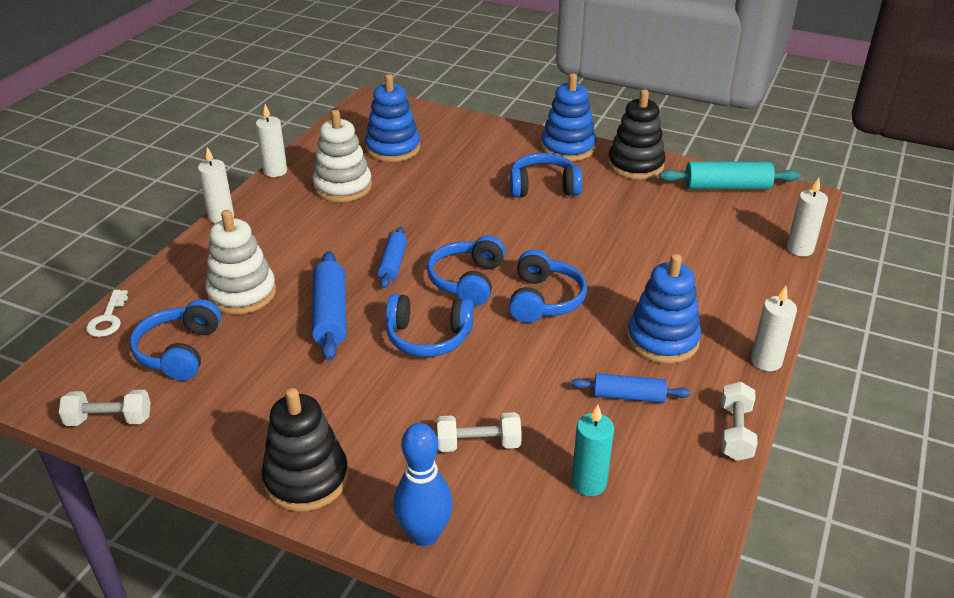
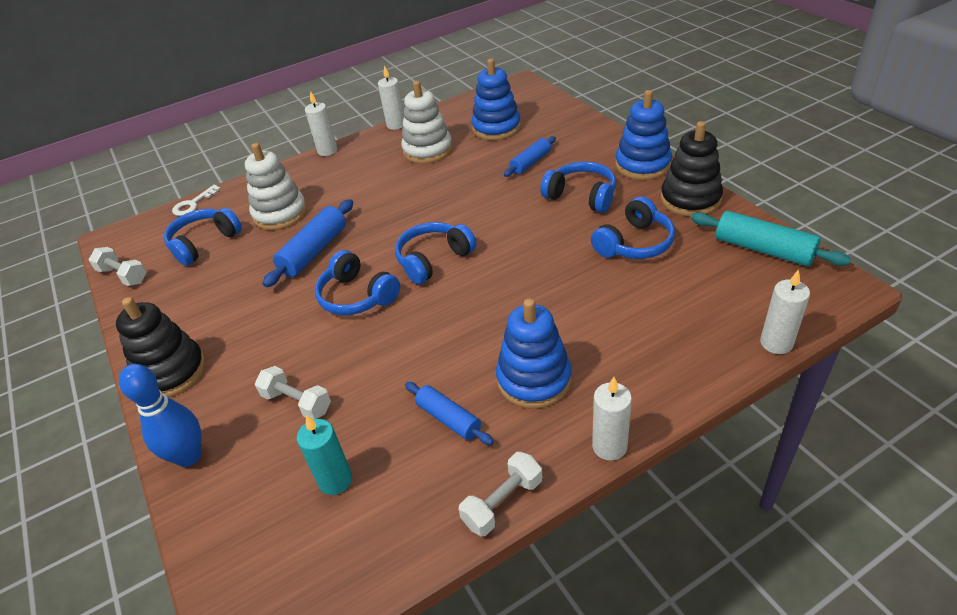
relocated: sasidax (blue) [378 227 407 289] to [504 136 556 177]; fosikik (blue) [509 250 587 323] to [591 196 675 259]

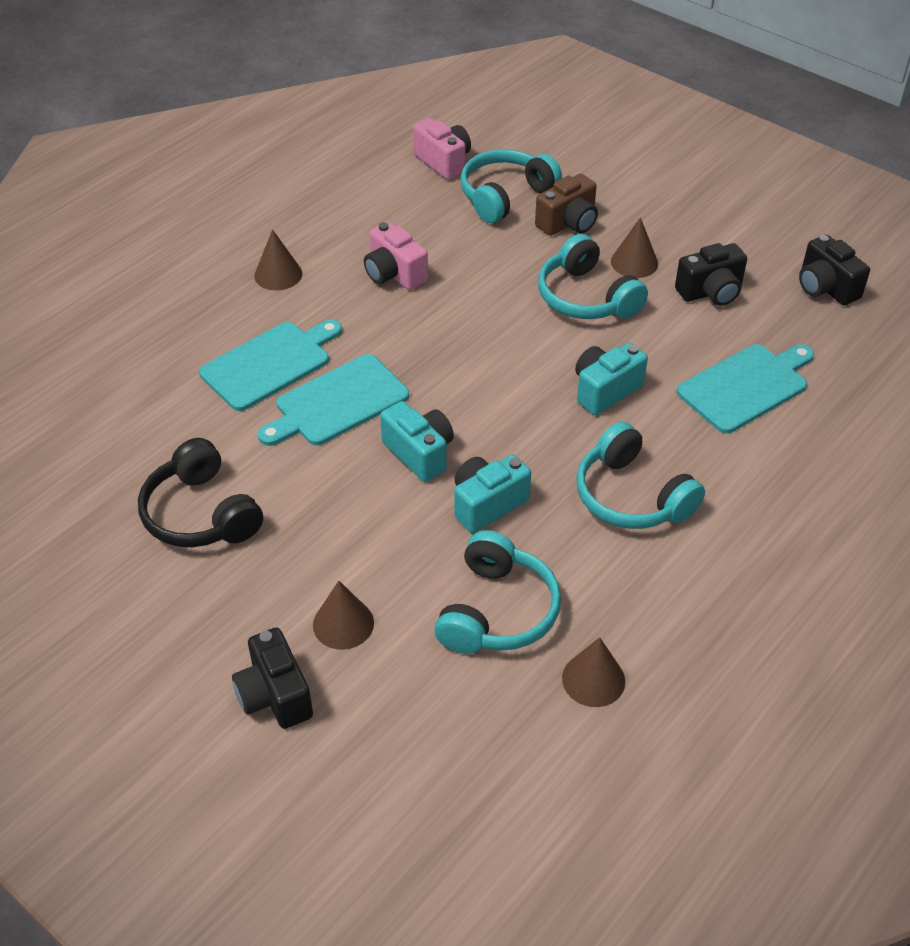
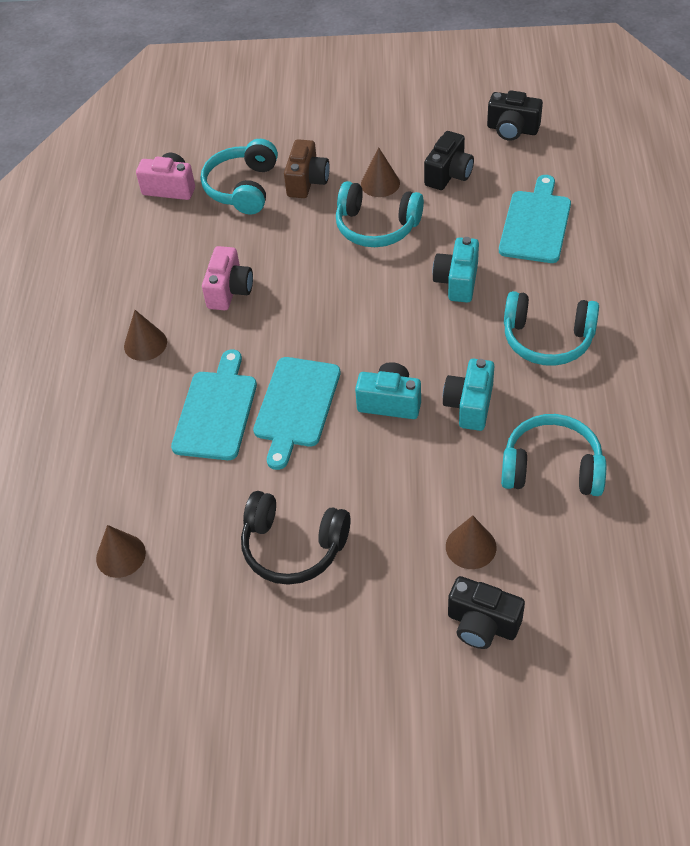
relocated: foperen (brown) [562 637 625 707] to [96 525 146 578]
spun: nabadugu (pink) [364 222 428 290] = [202 246 253 310] 90 degrees counterclockwise; fosikik (turquoise) [434 530 561 654] = [501 414 606 496] 60 degrees counterclockwise

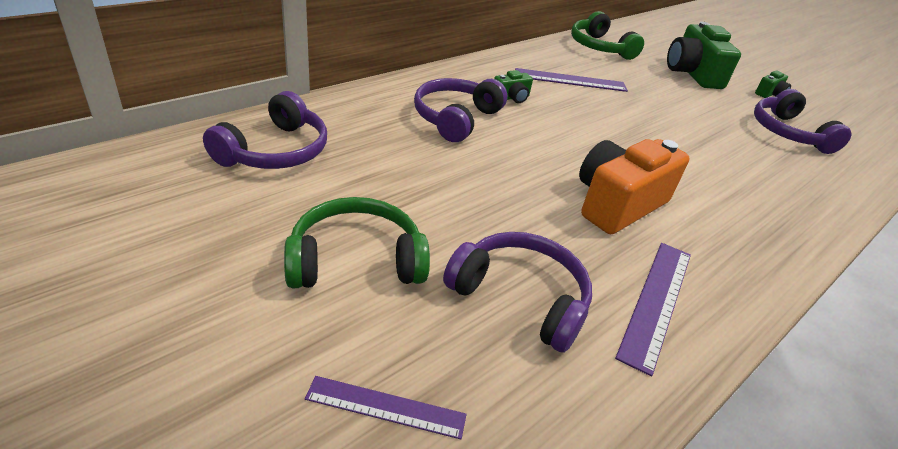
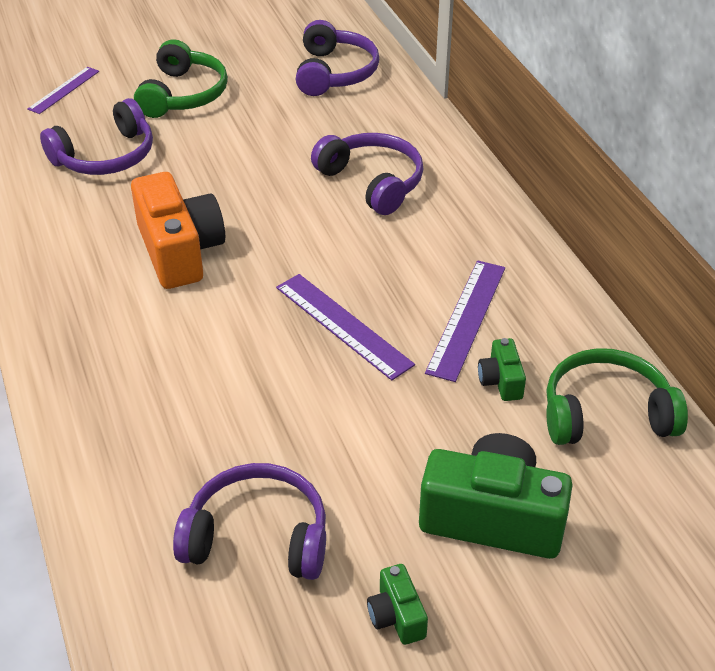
relocated: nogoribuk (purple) [615 243 691 376] to [276 274 415 380]; nabadugu (green) [494 70 533 103] to [478 338 526 401]
spun: fosikik (purple) [203 91 327 169] = [296 20 379 96] 135 degrees counterclockwise

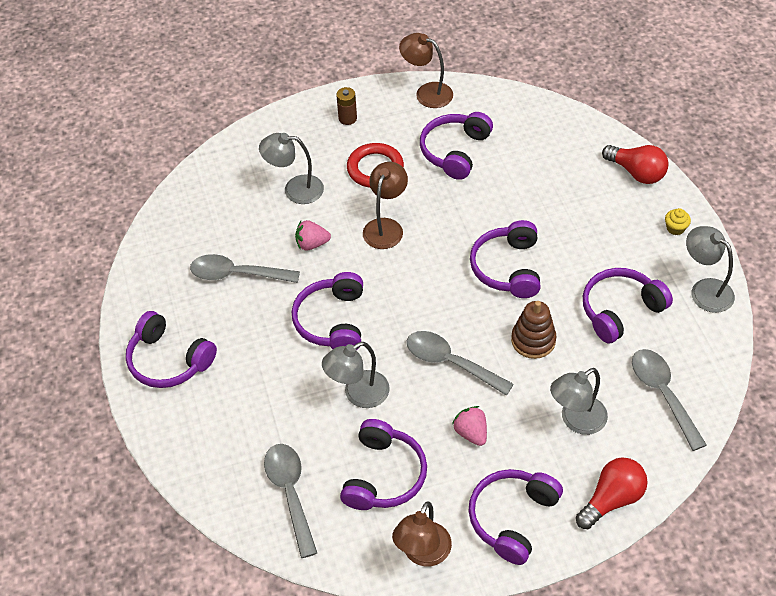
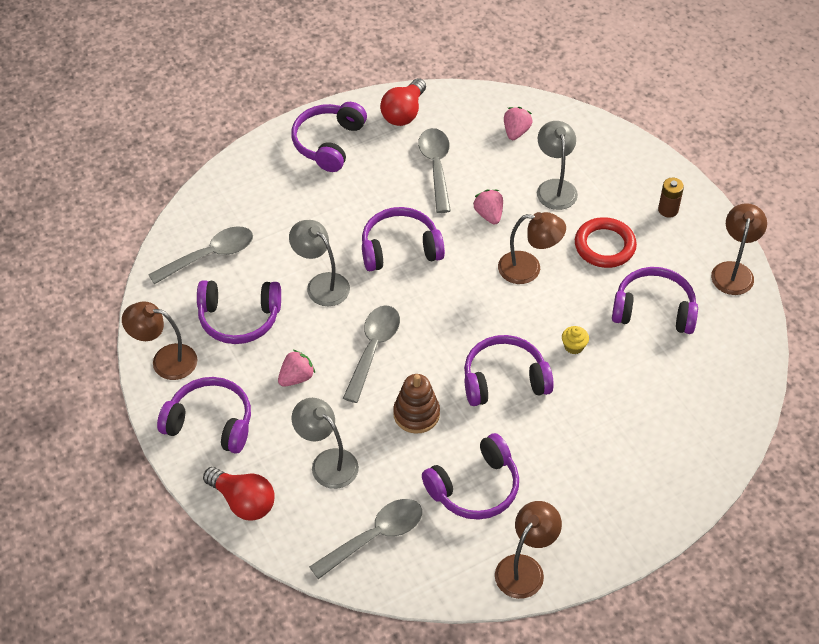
appeared: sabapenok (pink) [504 107 533 140]
relocated: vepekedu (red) [602 145 668 184] to [380 78 426 126]; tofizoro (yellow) [665 208 691 235] to [562 326 589 354]
colour: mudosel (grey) [686 226 735 313] to mudosel (brown) [495 501 562 599]
spun: fosikik (purple) [583 268 673 343] = [422 433 519 520] 105 degrees clockwise

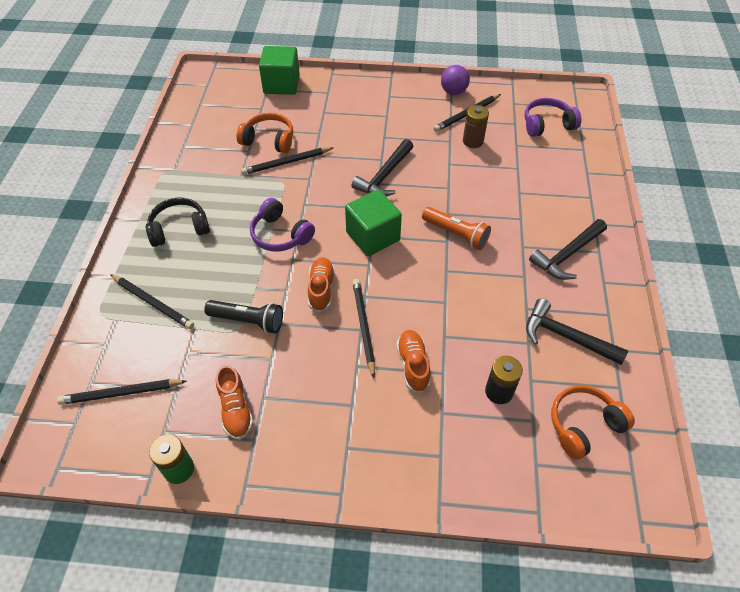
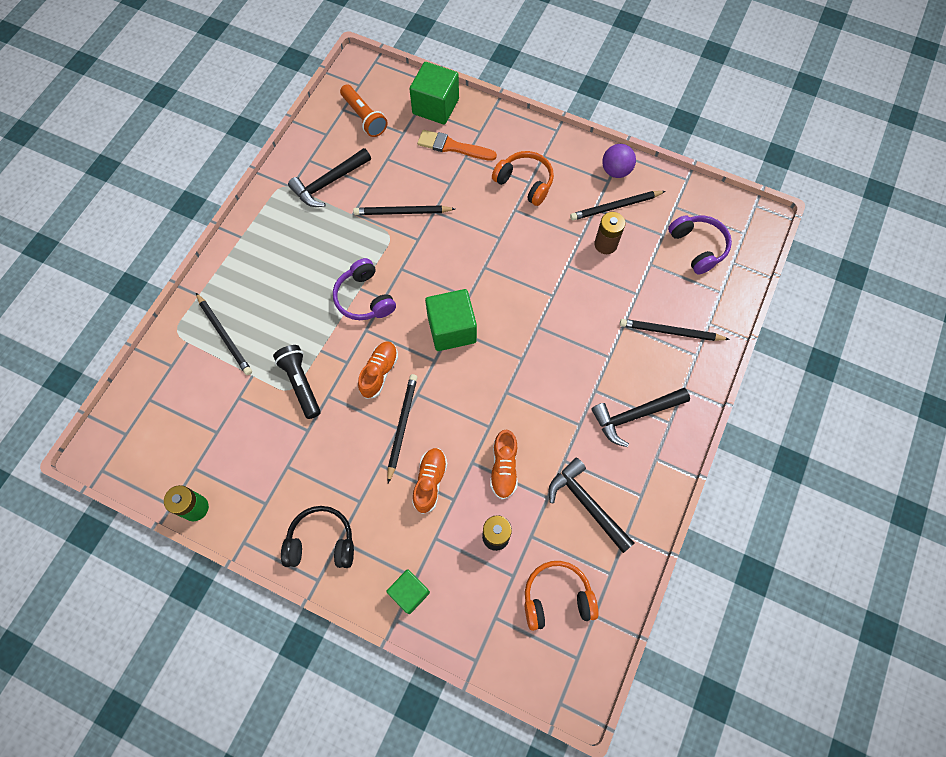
appeared: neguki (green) [386 569 430 614]; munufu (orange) [417 130 497 161]
relocated: fosikik (black) [146 197 210 247] to [281 506 354 568]; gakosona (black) [351 139 414 197] to [288 148 371 207]; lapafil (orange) [422 207 491 250] to [340 84 388 137]; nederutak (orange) [216 365 253 440] to [490 430 518 499]; fosikik (orange) [237 113 293 153] to [492 151 554 206]; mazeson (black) [57 379 187 405] to [620 319 730 341]
spun: lapafil (black) [204 300 283 334] = [273 345 321 419] 150 degrees counterclockwise; fosikik (purple) [525 98 581 137] = [668 215 732 275] 60 degrees clockwise

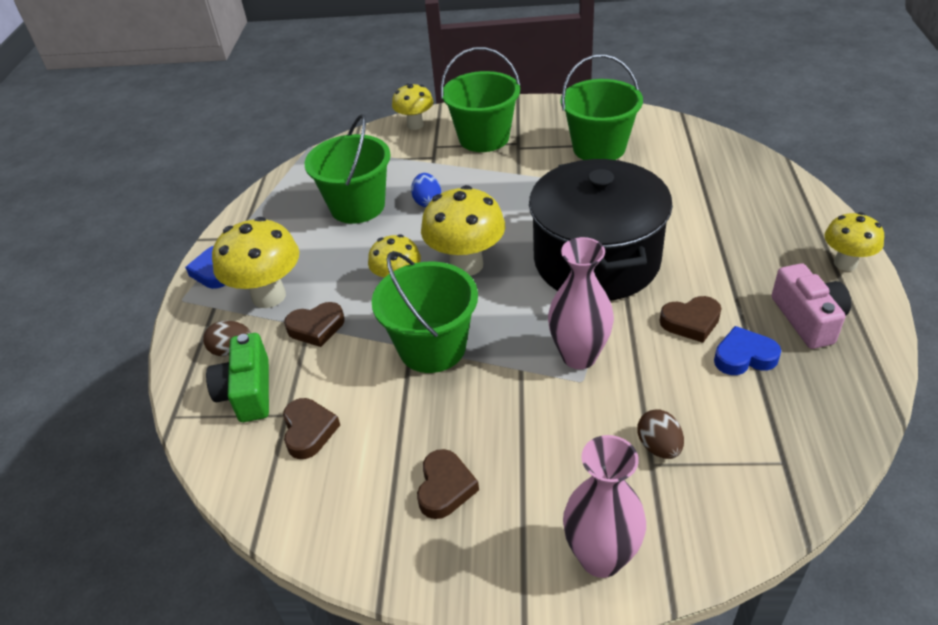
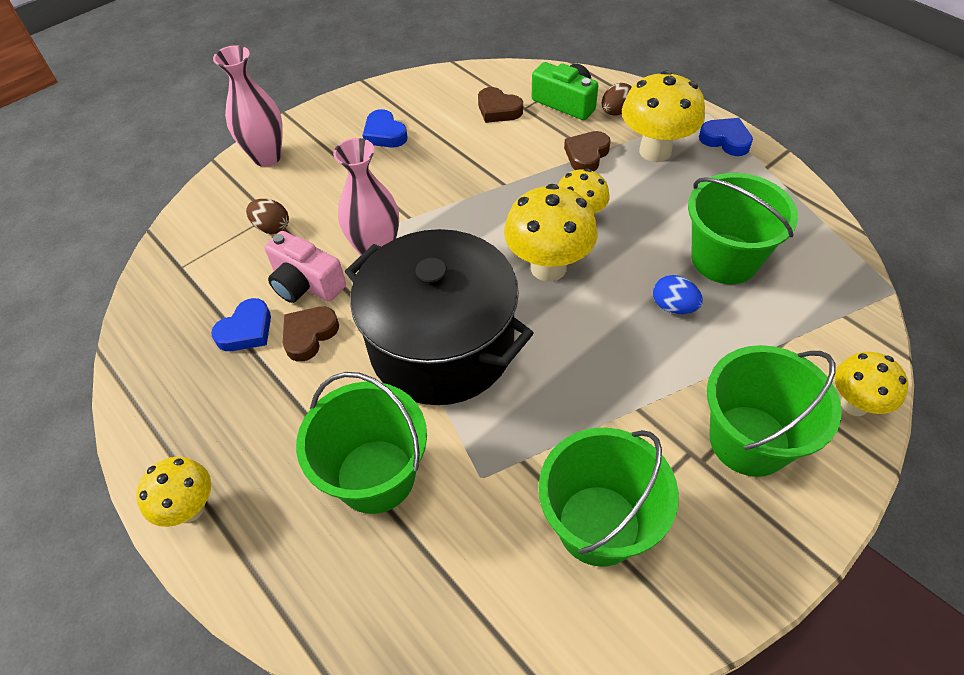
relocated: nabadugu (pink) [772 263 851 349] to [264 231 346 303]; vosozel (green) [372 251 478 373] to [296 372 427 514]
colour: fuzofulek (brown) [417 449 479 519] to fuzofulek (blue) [363 109 407 148]

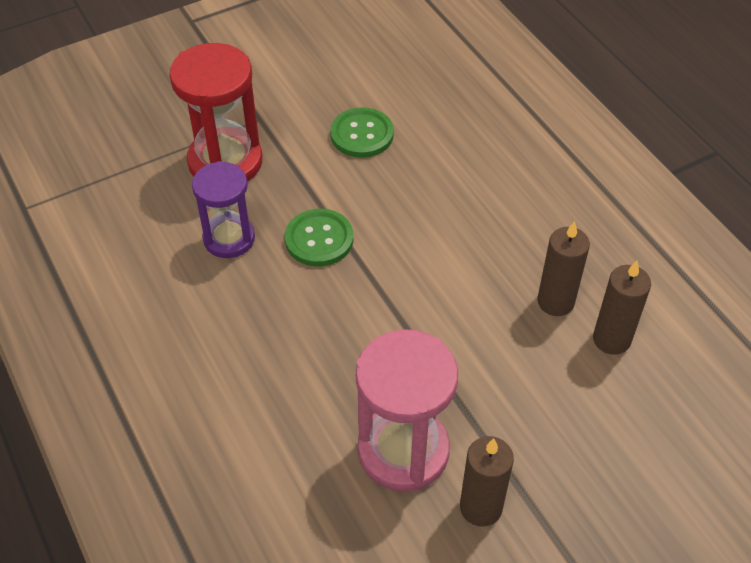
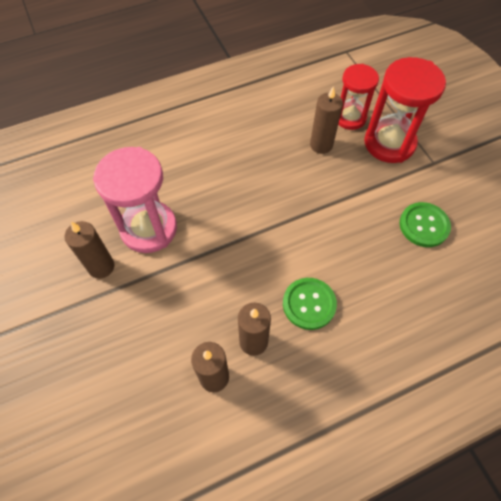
appeared: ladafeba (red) [338 64 379 130]
relocated: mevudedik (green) [285 209 353 267] to [283 278 337 330]
exchanged: ladafeba (purple) [192 161 255 258] to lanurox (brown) [310 86 343 154]

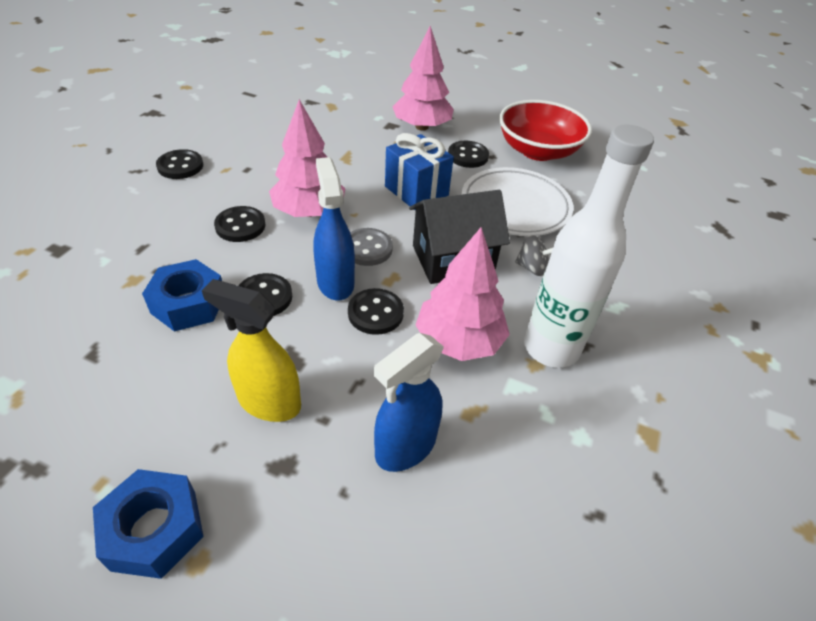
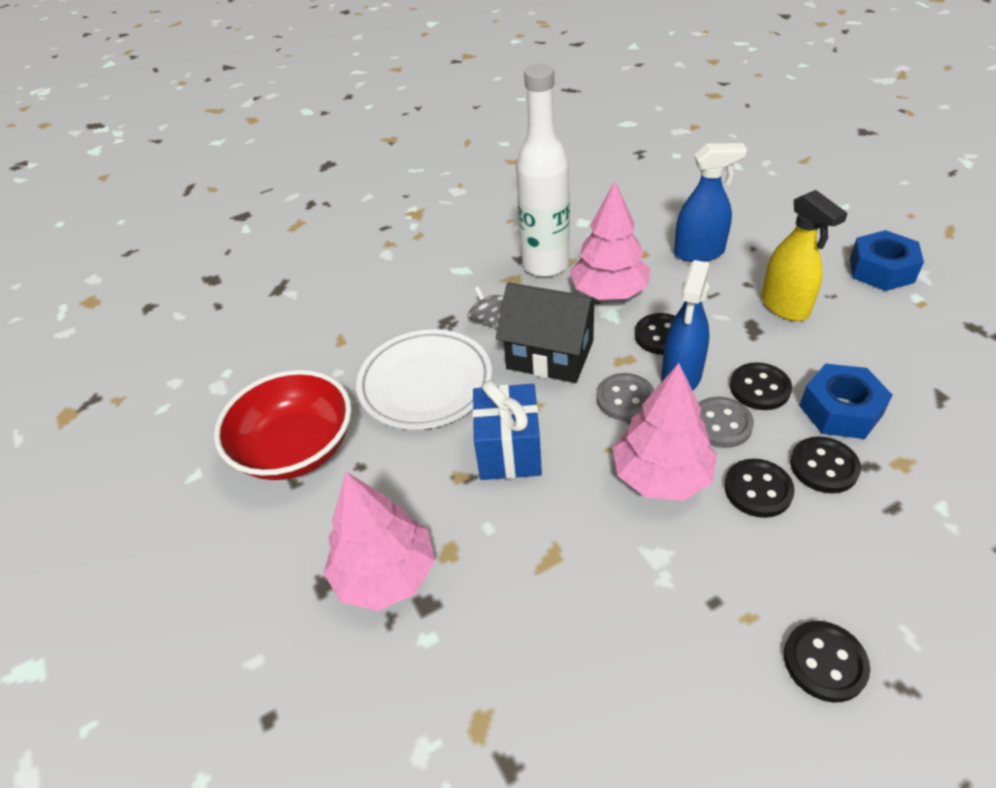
appeared: mevudedik (grey) [699 397 754 448]
relocated: mevudedik (black) [448 141 489 168] to [790 436 861 493]

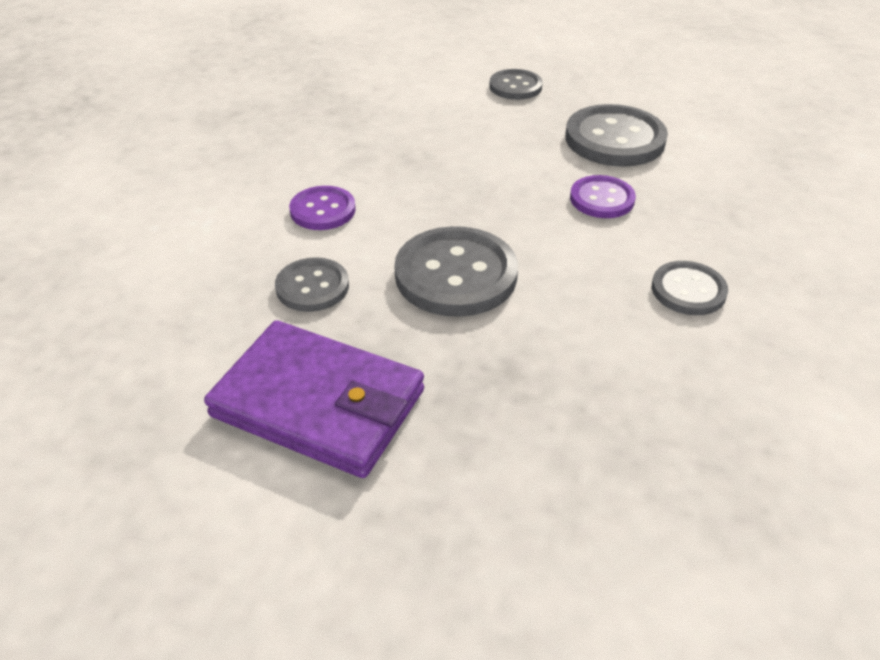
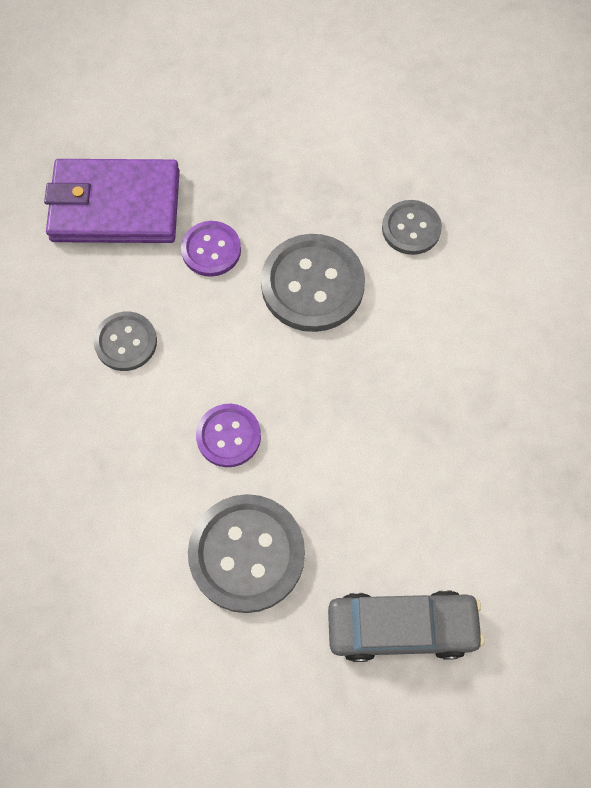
relocated: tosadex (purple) [204 320 424 478] to [44 159 180 243]; mevudedik (purple) [289 186 356 230] to [181 221 241 277]
exchanged: mevudedik (grey) [489 69 543 100] to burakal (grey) [328 590 484 662]

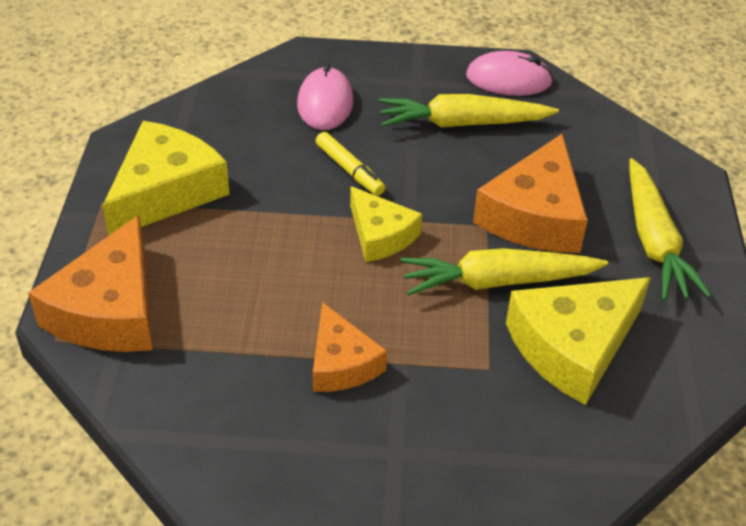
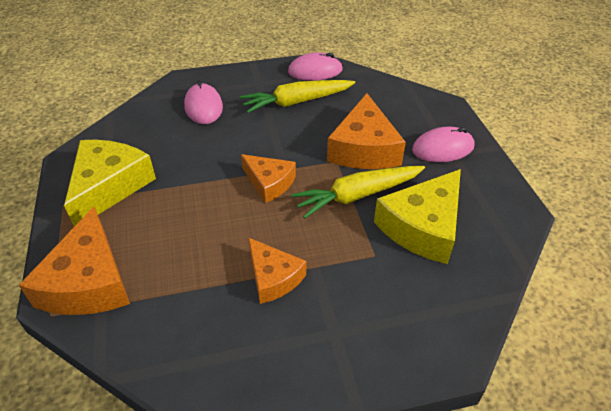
missing: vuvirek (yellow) [315 132 385 196]
exchanged: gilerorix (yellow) [629 158 711 300] to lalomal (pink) [412 127 475 162]
colour: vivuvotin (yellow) [350 186 422 262] to vivuvotin (orange) [241 154 296 203]

